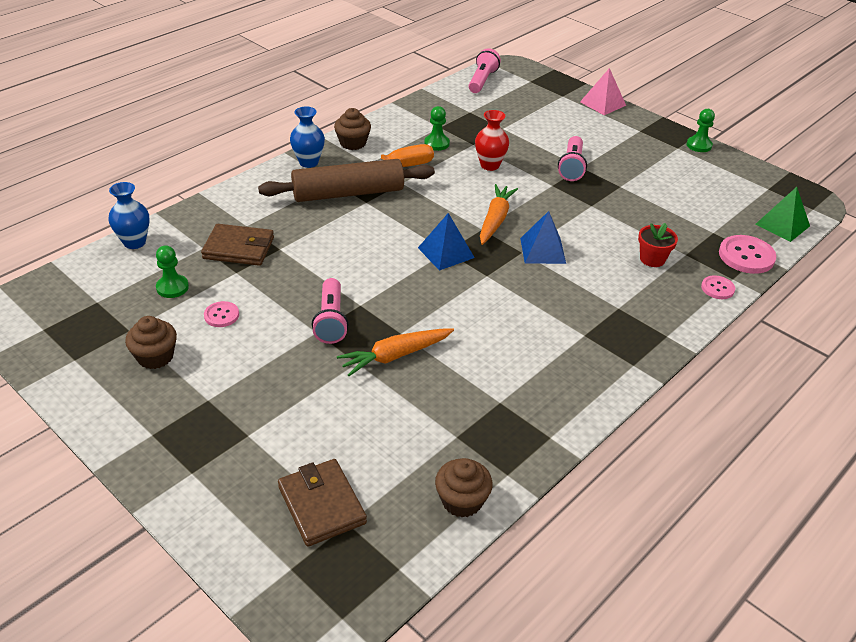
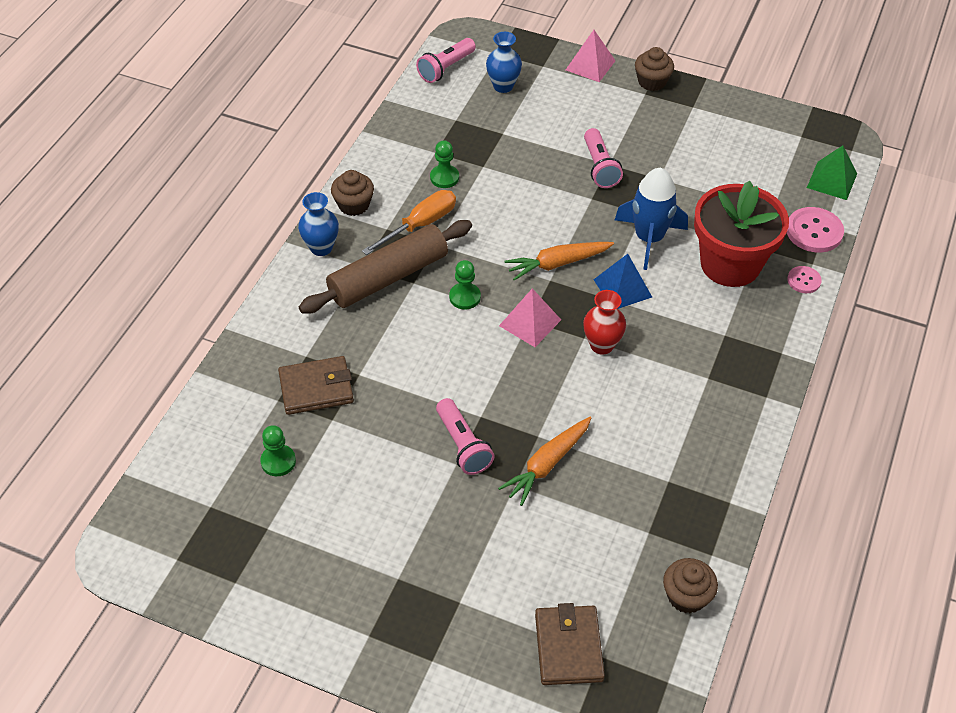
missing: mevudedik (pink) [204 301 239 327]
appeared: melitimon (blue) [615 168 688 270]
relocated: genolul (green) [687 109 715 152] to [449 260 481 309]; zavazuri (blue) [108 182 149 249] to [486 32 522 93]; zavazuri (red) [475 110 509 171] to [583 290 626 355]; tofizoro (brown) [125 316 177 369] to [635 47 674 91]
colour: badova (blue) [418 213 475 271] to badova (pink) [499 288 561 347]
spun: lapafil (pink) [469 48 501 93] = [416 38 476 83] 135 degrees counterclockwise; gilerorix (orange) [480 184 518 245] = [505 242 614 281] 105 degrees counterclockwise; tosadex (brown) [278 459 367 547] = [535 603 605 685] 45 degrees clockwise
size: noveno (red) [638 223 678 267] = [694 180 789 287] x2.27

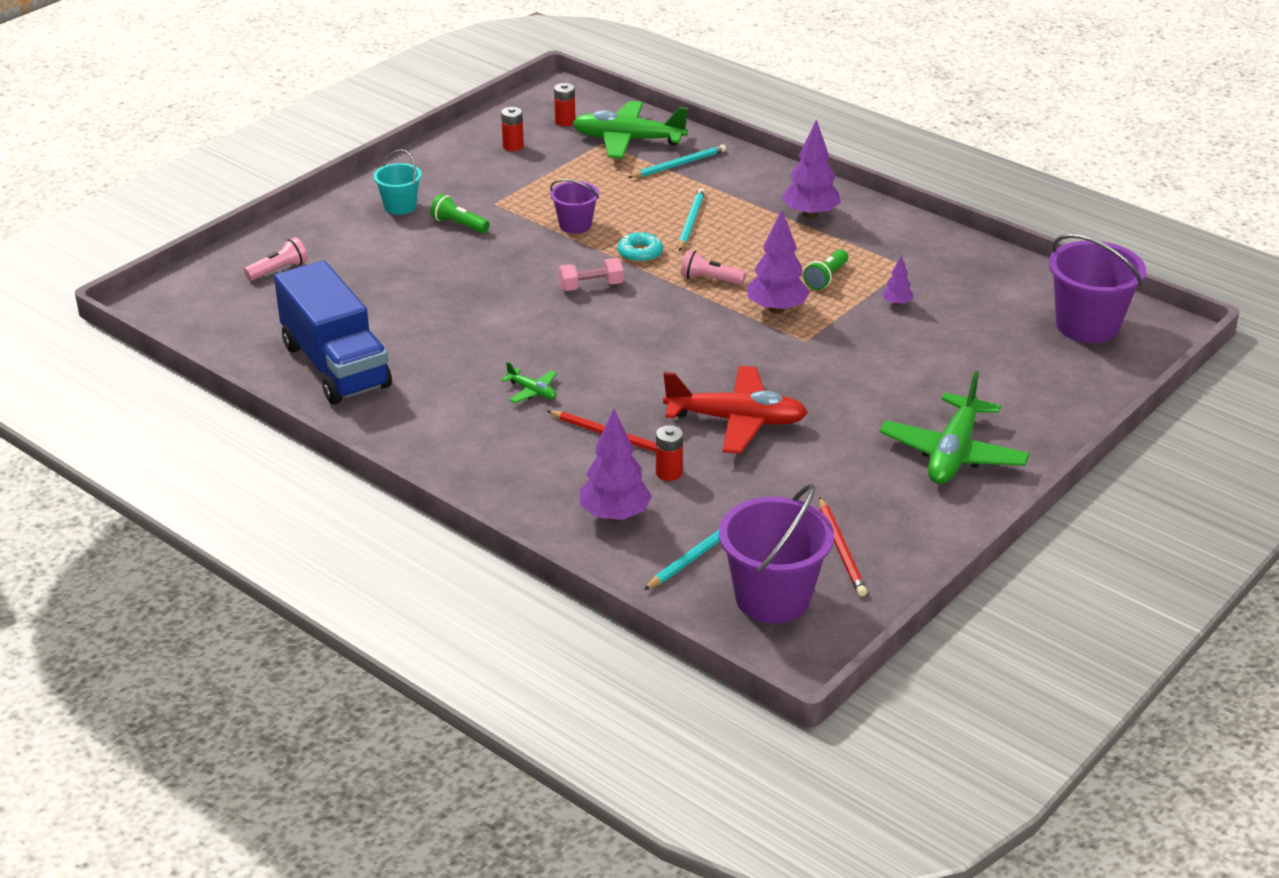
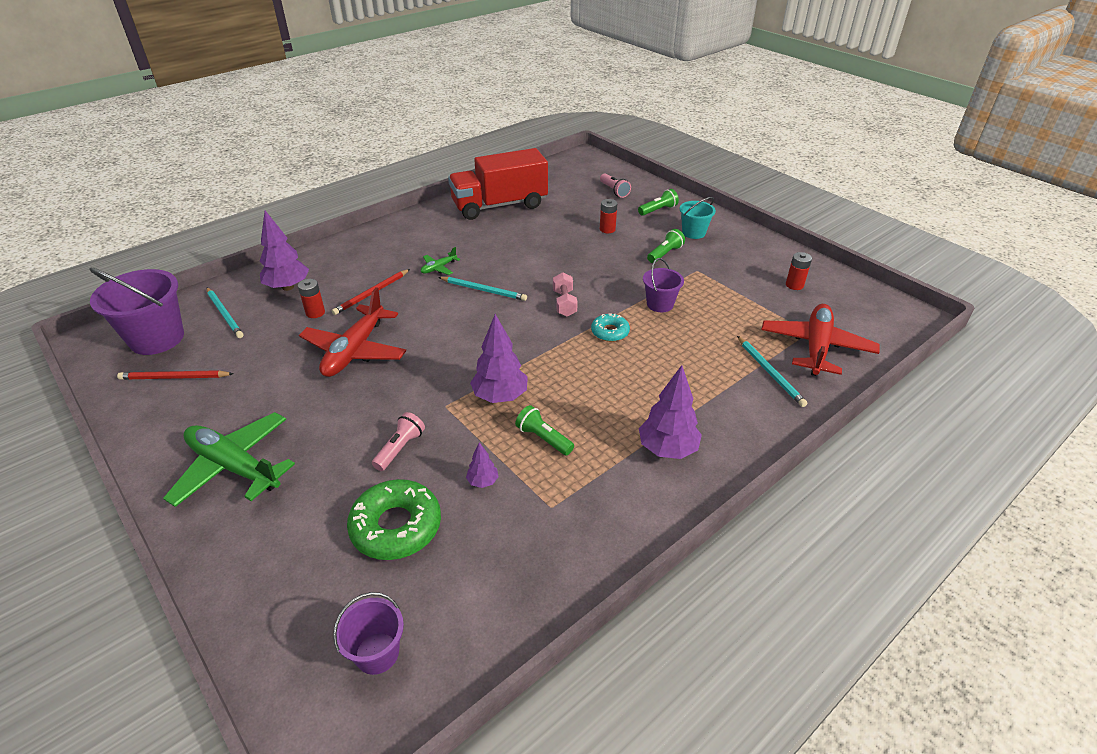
appeared: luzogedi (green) [347 479 441 560]; lapafil (green) [638 189 679 216]
relocated: lapafil (pink) [681 250 746 285] to [372 412 425 471]; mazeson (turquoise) [678 188 705 251] to [438 277 527 301]; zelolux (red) [554 83 575 127] to [600 199 617 233]
colour: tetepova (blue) [274 260 392 404] to tetepova (red) [448 148 548 220]; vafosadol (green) [573 101 688 159] to vafosadol (red) [761 304 879 376]
size: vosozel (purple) [1049 234 1146 343] = [333 592 404 675] x0.56

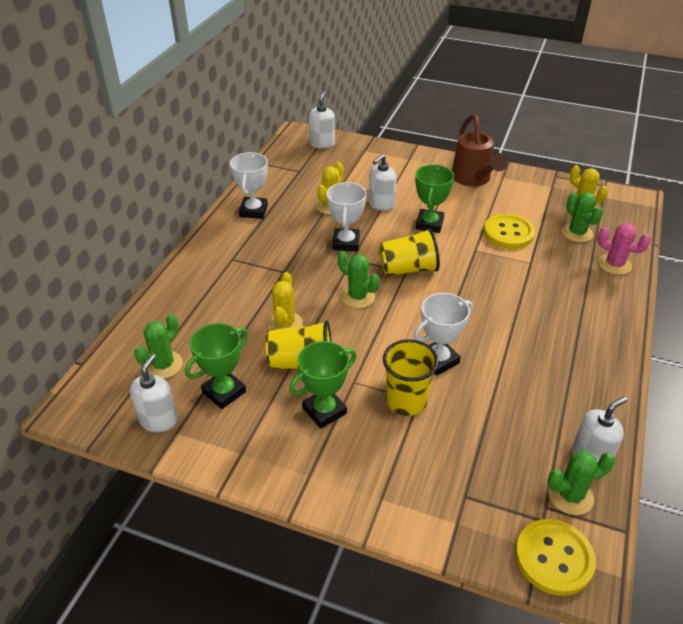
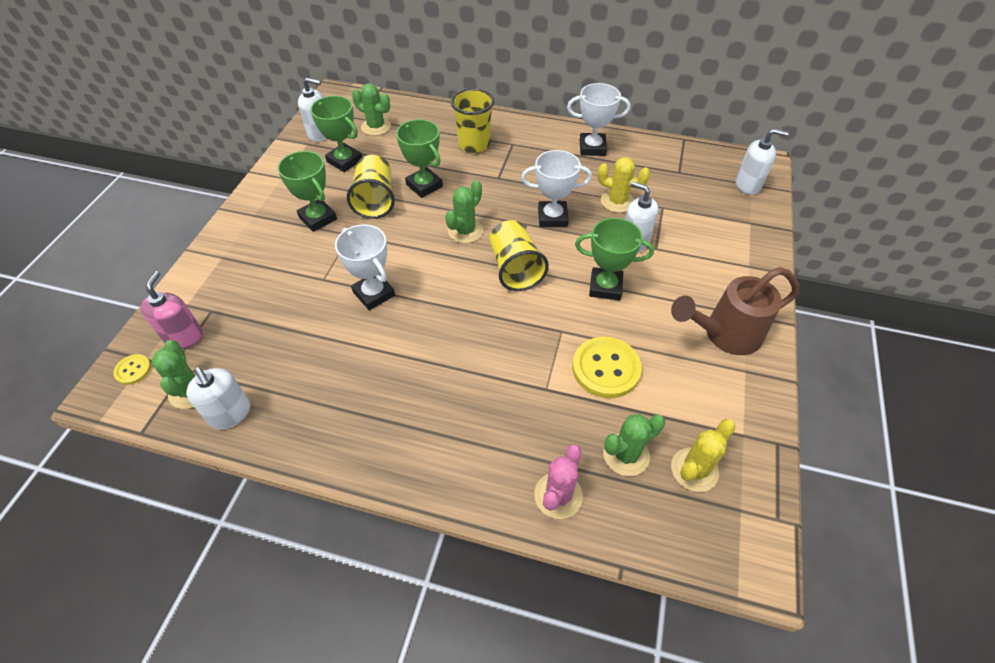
appeared: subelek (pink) [141 271 203 349]
relocated: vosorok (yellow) [383 339 439 416] to [451 88 494 153]
exchanged: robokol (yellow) [267 272 303 330] to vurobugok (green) [396 119 443 198]
size: mevudedik (yellow) [515 519 596 596] = [113 354 151 385] x0.50

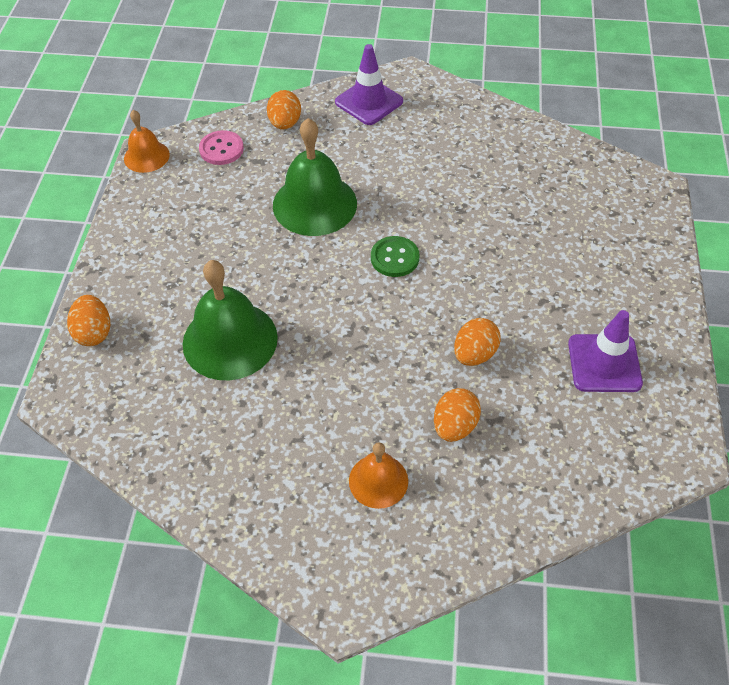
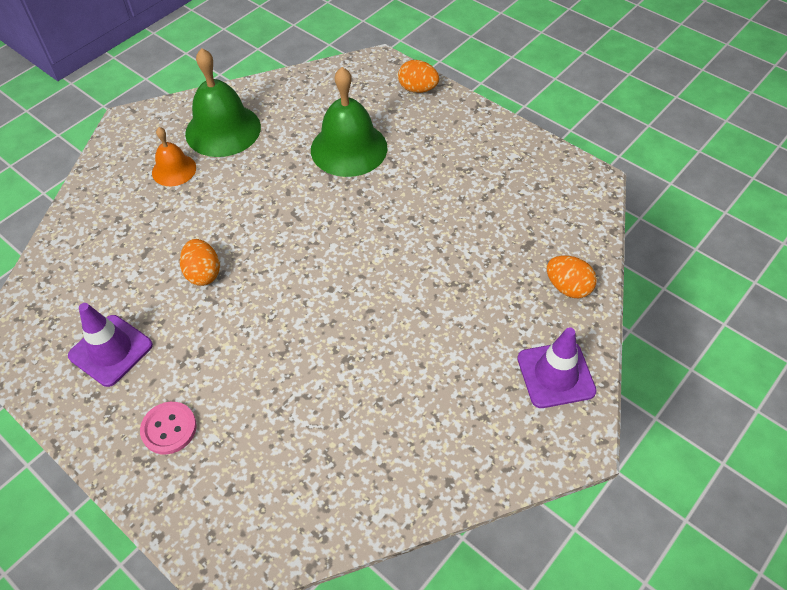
missing: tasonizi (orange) [124 110 170 173]; mevudedik (green) [371 236 419 277]; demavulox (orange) [434 388 481 442]
relocated: mevudedik (pink) [199 130 244 165] to [140 402 197 454]; tasonizi (green) [273 118 357 236] to [185 48 261 157]

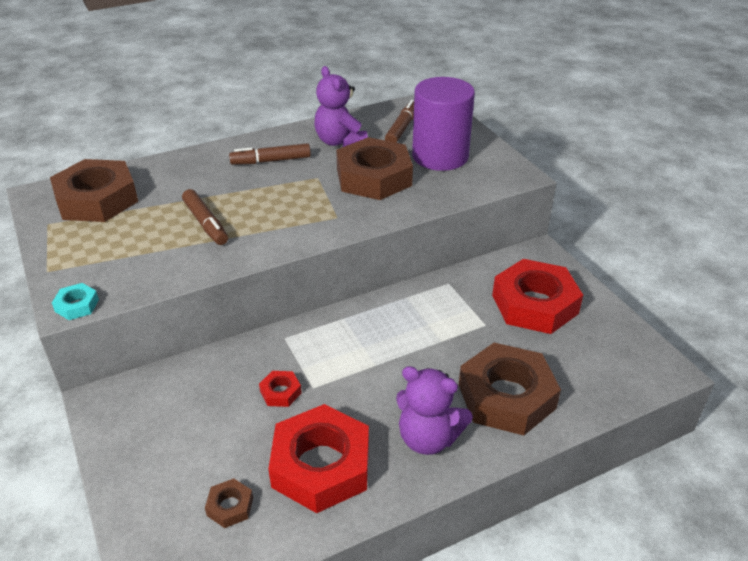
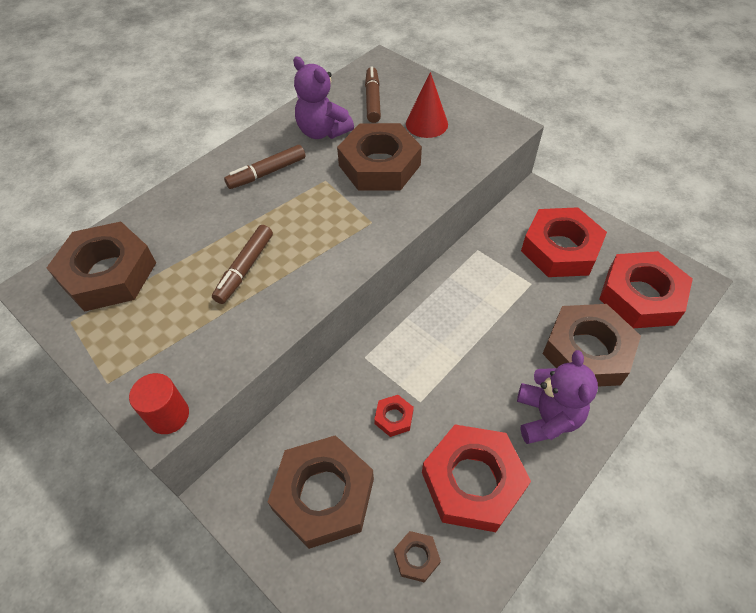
appeared: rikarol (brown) [268 435 374 549]; rikarol (red) [599 251 693 328]
exchanged: rikarol (turquoise) [52 283 99 320] to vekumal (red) [129 373 189 434]; vekumal (purple) [412 77 475 171] to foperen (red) [406 72 448 138]
spun: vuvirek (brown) [182 189 228 245] = [212 225 273 304] 75 degrees clockwise; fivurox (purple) [396 366 473 455] = [517 350 598 444] 90 degrees counterclockwise

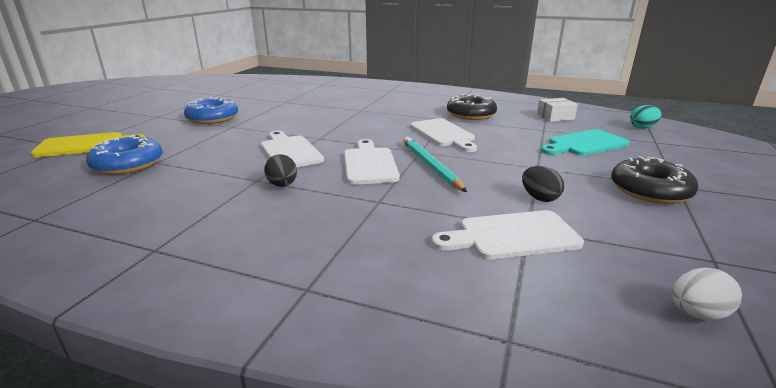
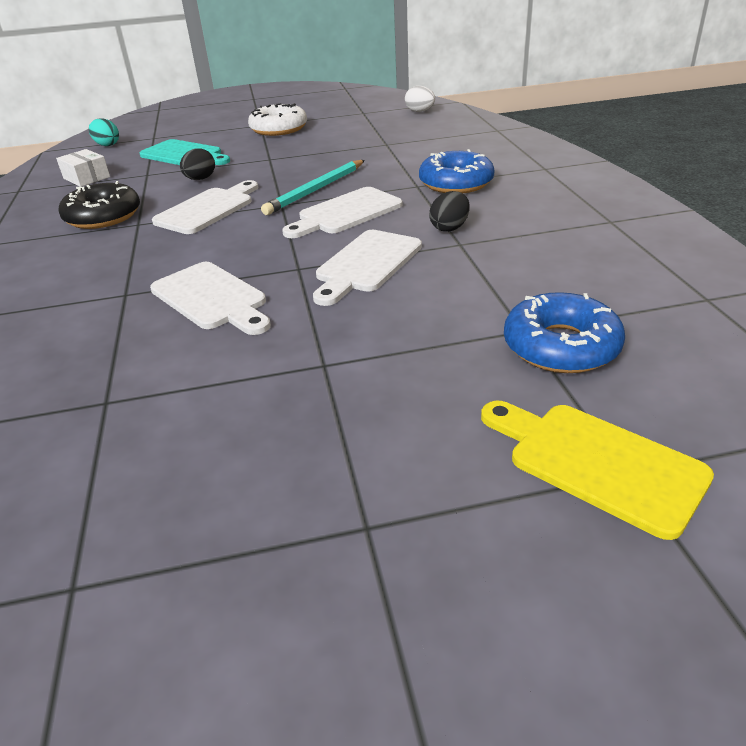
relocated: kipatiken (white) [431 210 584 259] to [150 262 271 335]; demavulox (black) [522 166 564 202] to [180 148 215 180]; luzogedi (blue) [184 97 238 124] to [419 149 495 193]
colour: luzogedi (black) [611 156 698 204] to luzogedi (white) [248 103 307 136]

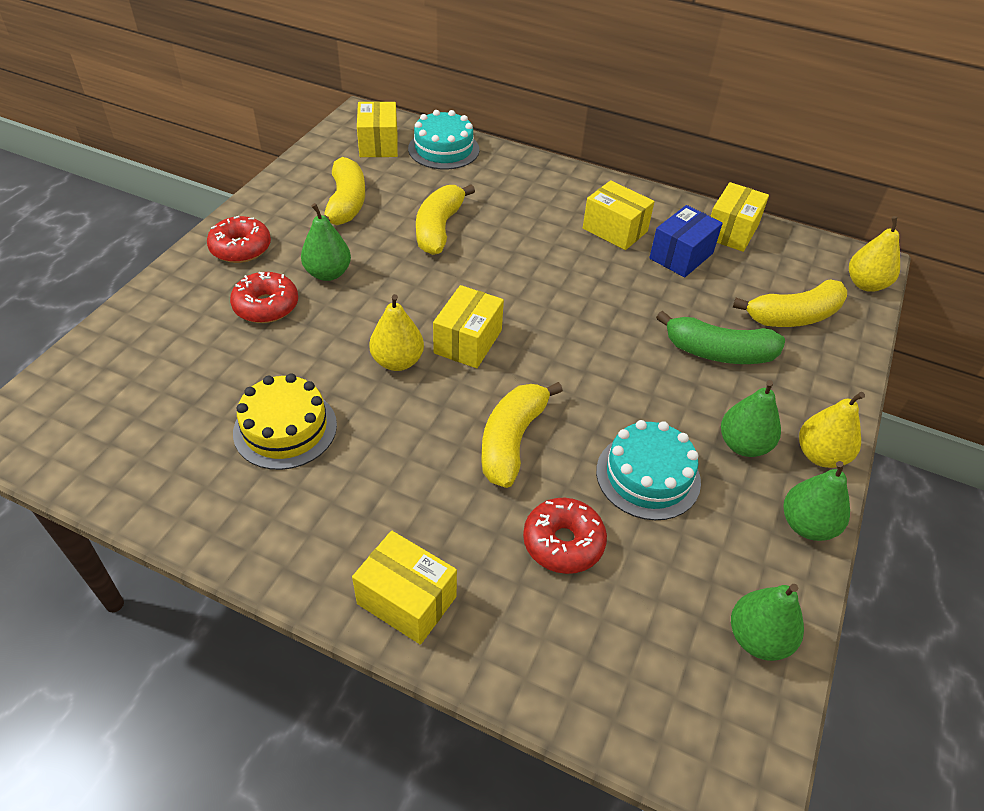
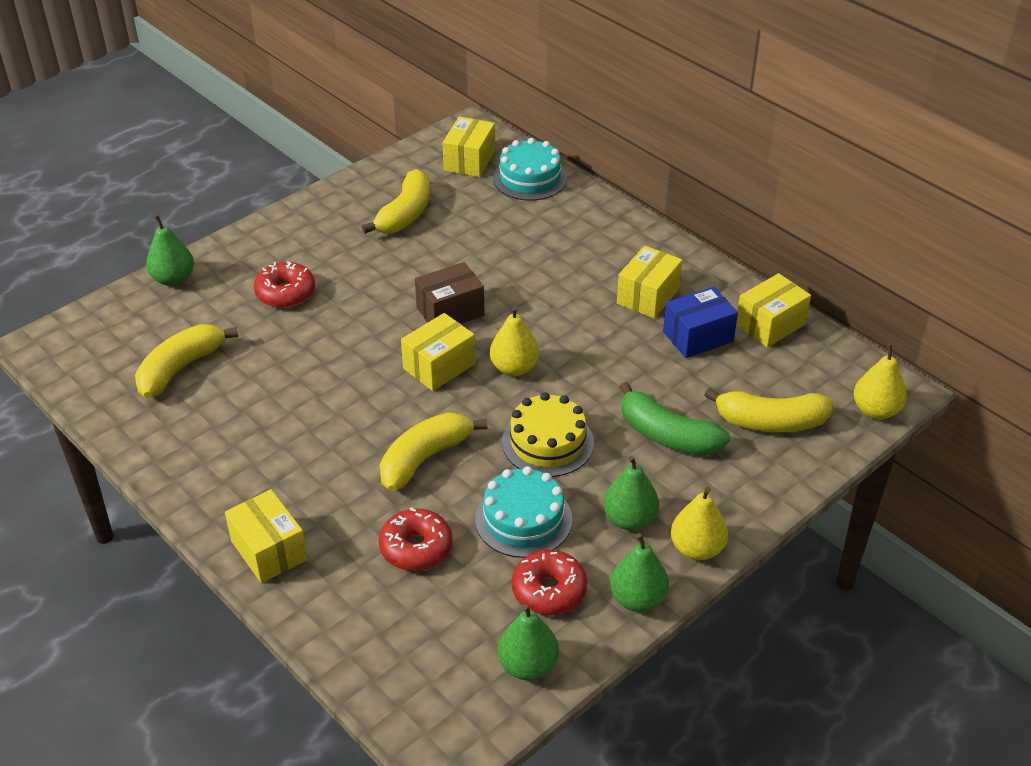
appeared: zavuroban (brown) [415 262 485 324]
relocated: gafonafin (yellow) [416 185 475 255] to [135 324 238 398]; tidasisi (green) [301 203 351 281] to [146 215 194 286]; tidasisi (yellow) [369 294 424 371] to [490 306 539 376]; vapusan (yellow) [233 374 337 470] to [502 392 594 477]; luzogedi (red) [207 216 271 263] to [512 550 587 615]
spun: zavuroban (yellow) [583 180 655 250] = [617 246 683 318] 60 degrees clockwise

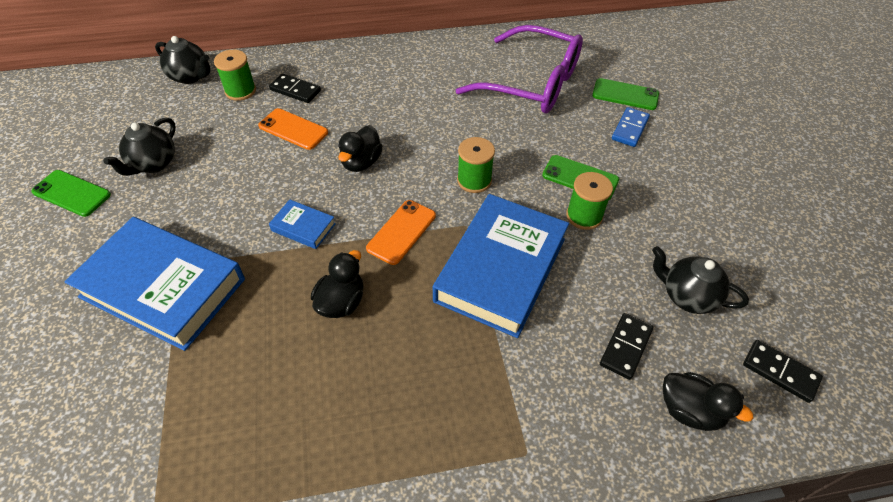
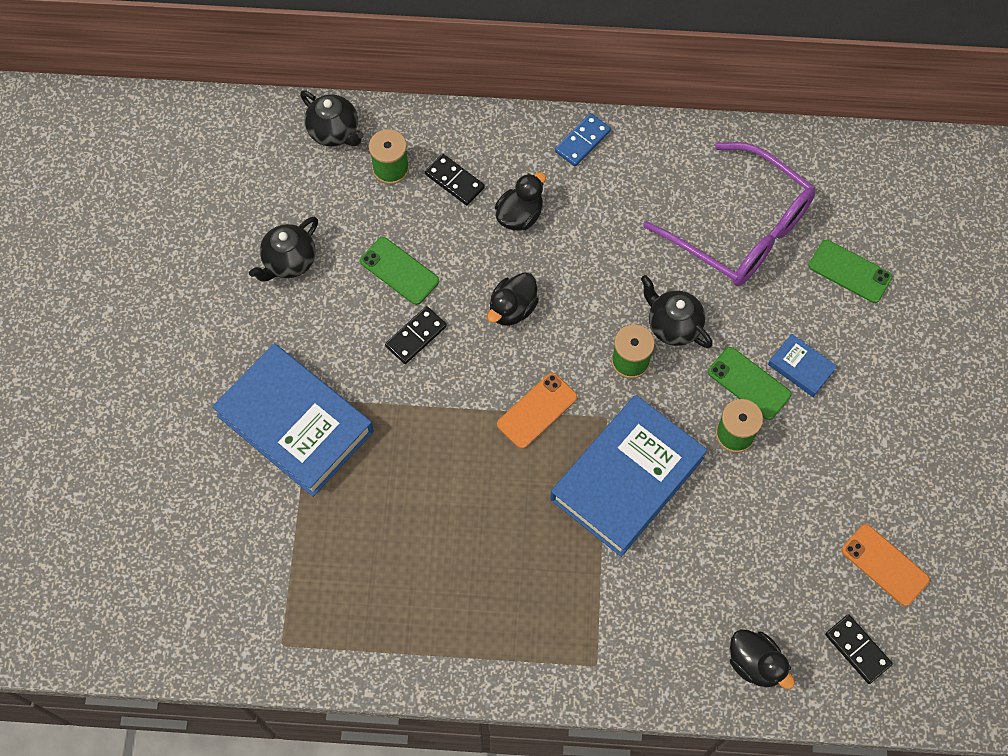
relocated: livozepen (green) [31 170 111 217] to [360 237 439 305]; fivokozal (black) [600 313 653 380] to [385 306 447 364]; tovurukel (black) [311 250 364 318] to [495 172 546 230]; fivokozal (blue) [612 107 650 147] to [555 113 611 167]; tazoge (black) [652 246 749 314] to [641 275 713 348]; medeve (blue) [269 199 336 249] to [768 334 837 397]; livozepen (orange) [258 108 328 150] to [842 524 930 606]

